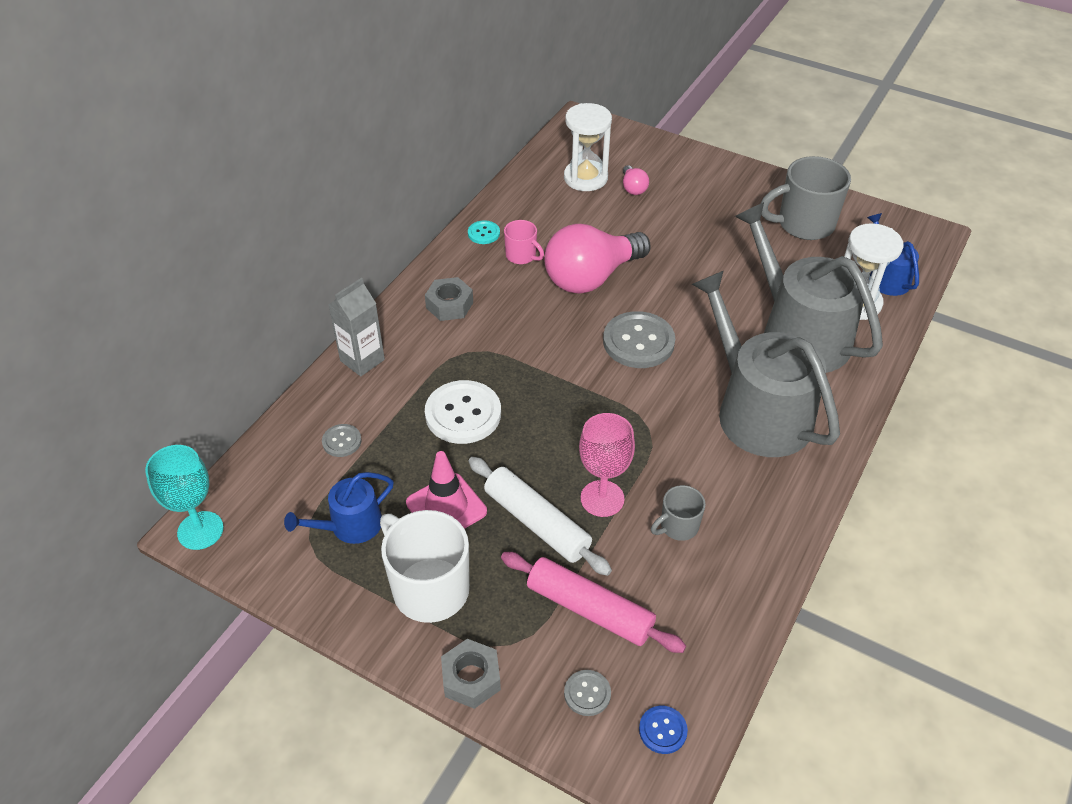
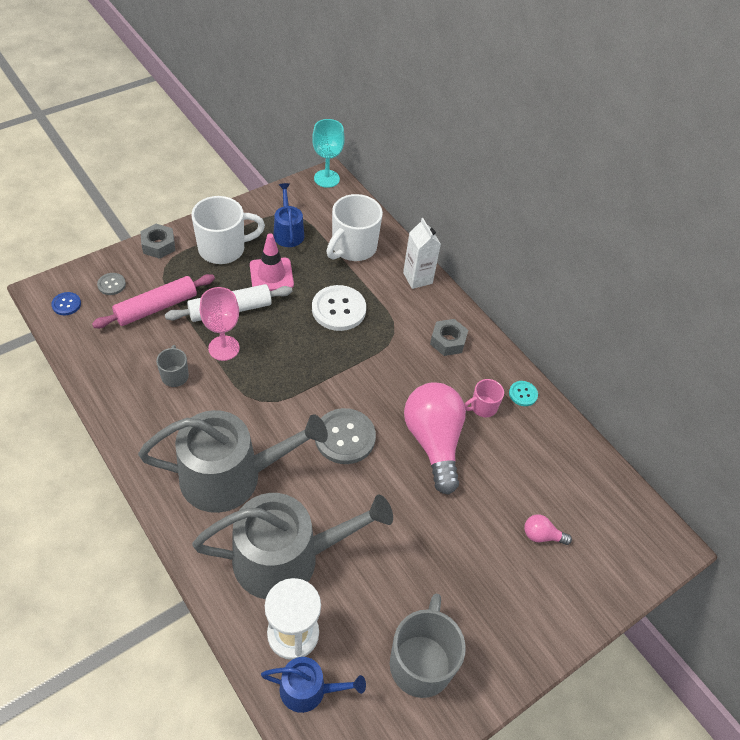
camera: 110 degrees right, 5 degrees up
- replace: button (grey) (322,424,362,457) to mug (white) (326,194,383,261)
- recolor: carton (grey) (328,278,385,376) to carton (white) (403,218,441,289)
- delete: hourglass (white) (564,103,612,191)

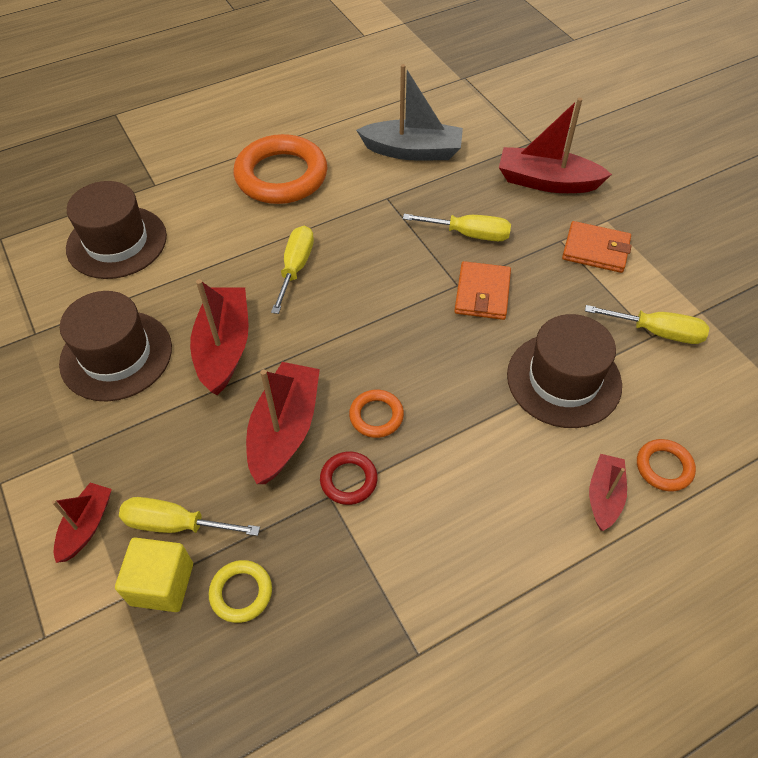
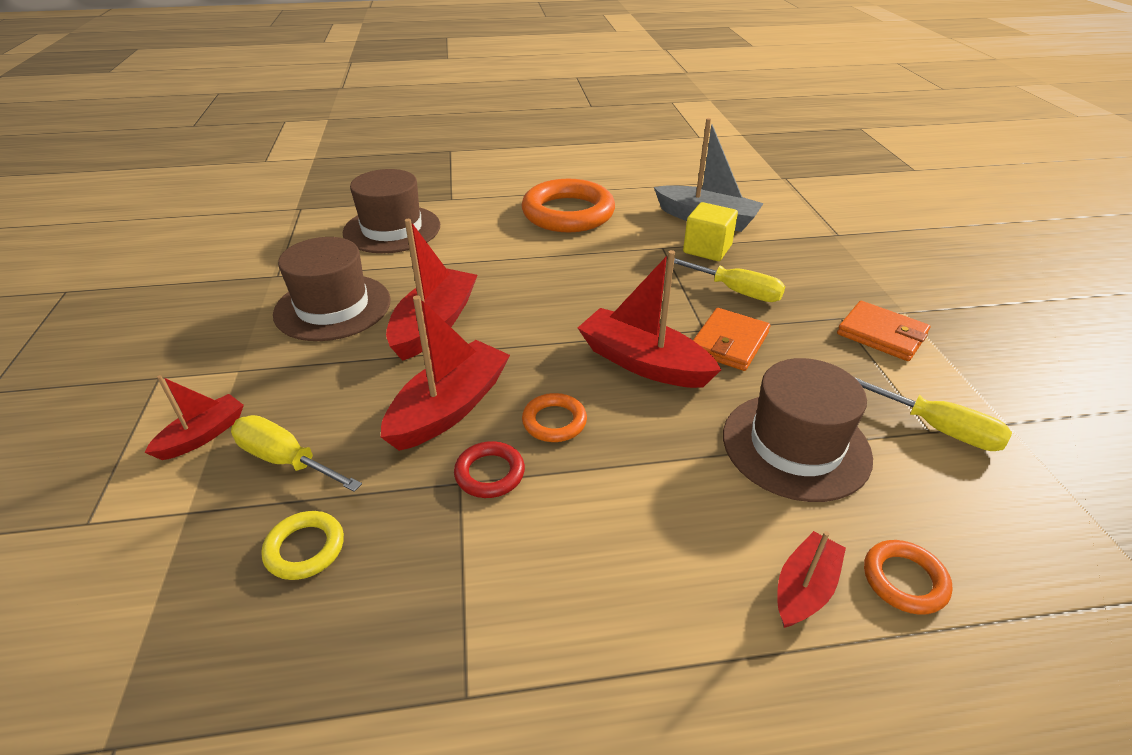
camera: 20 degrees right, 15 degrees down
- move: boat (red) (499,97,612,193) to (578,250,721,388)
- move: cube (yellow) (115,537,193,612) to (683,202,738,261)
- delete: screwdriver (yellow) (271,226,314,314)

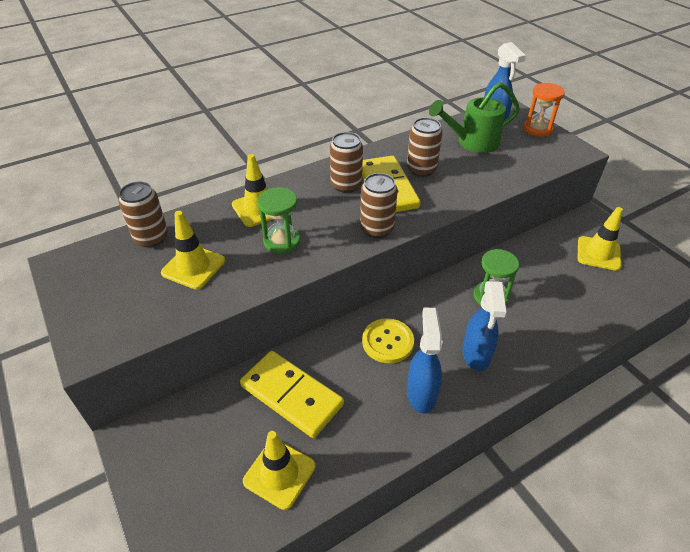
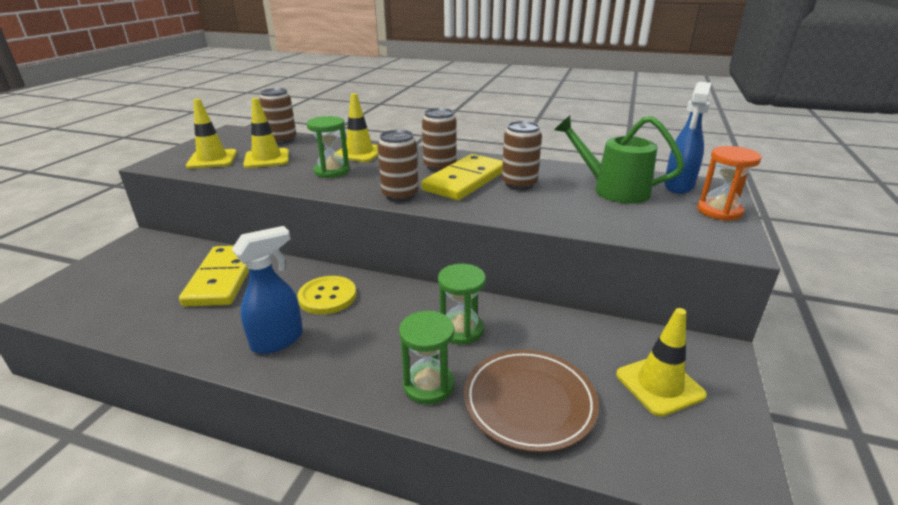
camera: 50 degrees right, 15 degrees down
- move: traffic cone (yellow) (243,431,316,510) to (186,99,237,169)
- insert: hourglass (green) (399,311,455,404)
- insert: plate (brown) (464,349,599,452)
- delete: spray bottle (blue) (462,281,506,371)

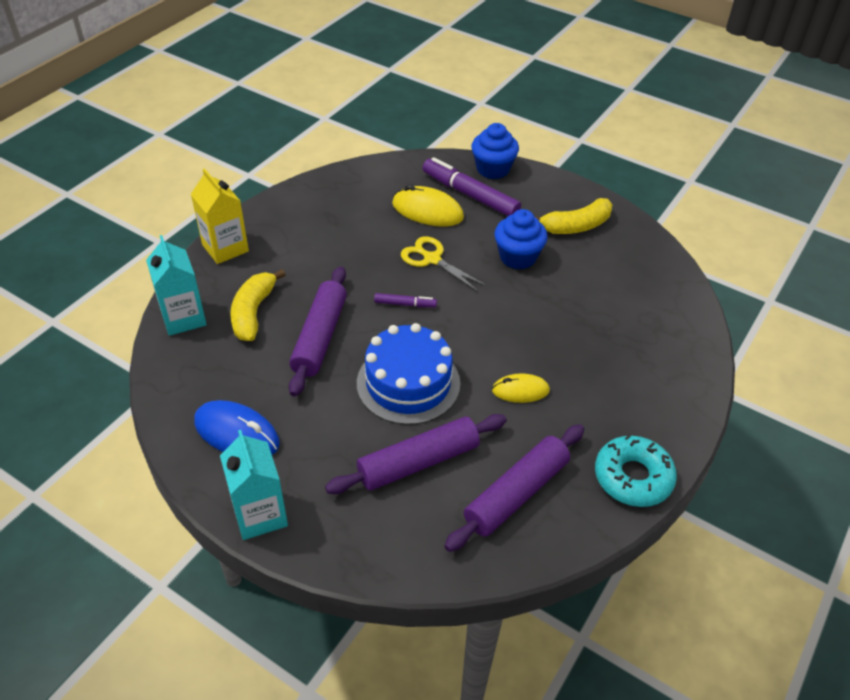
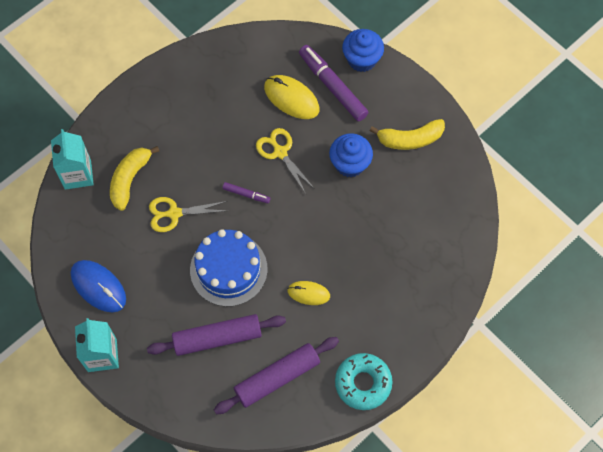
camera: 15 degrees right, 20 degrees up
- replace: rolling pin (purple) (289,266,347,397) to scissors (yellow) (149,197,228,232)
- delete: carton (yellow) (191,168,249,264)

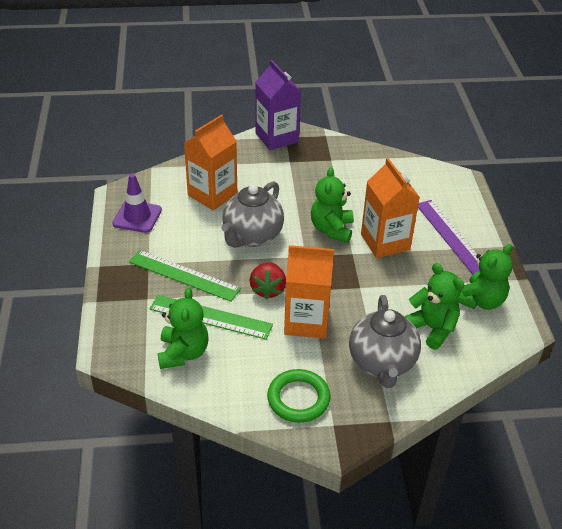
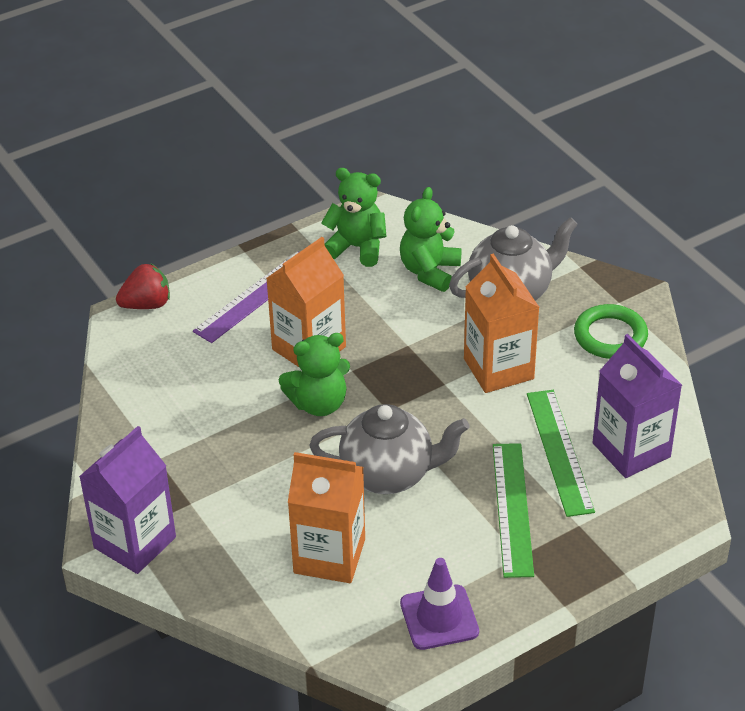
camera: 115 degrees left, 0 degrees up
- move: strawberry (red) (250,262,286,299) to (116,264,170,309)
- replace: teddy bear (green) (158,287,209,369) to carton (purple) (592,334,682,478)

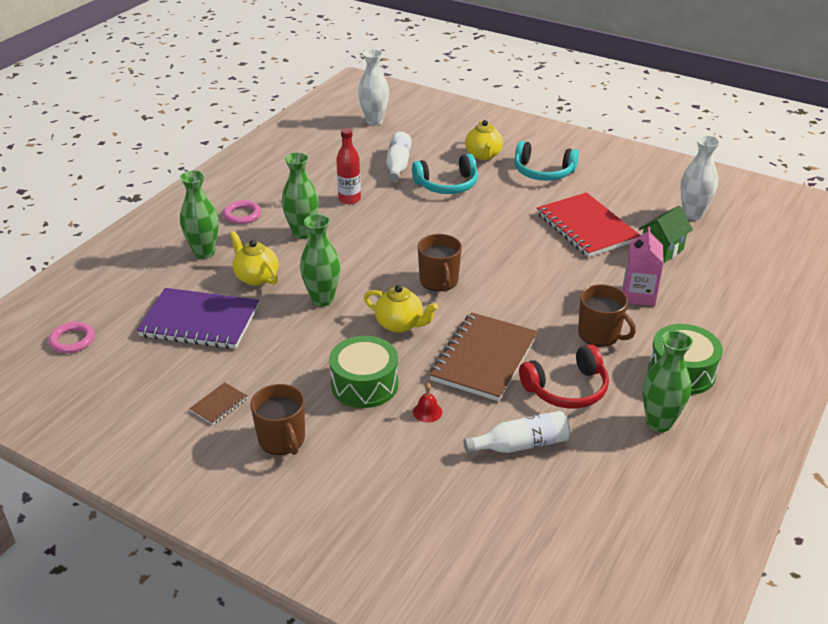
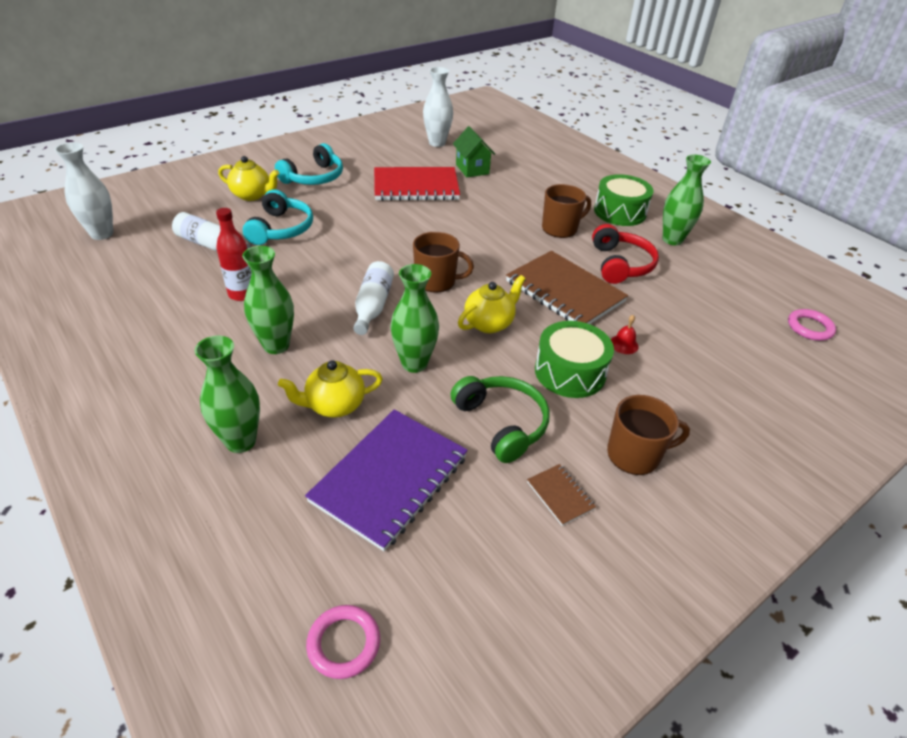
camera: 70 degrees left, 5 degrees up
- move: bottle (white) (463,411,570,453) to (353,261,394,335)
- insert: headphones (green) (451,376,549,463)
- move: ring (pink) (223,200,261,224) to (788,309,836,341)
- delete: carton (pink) (623,227,664,306)

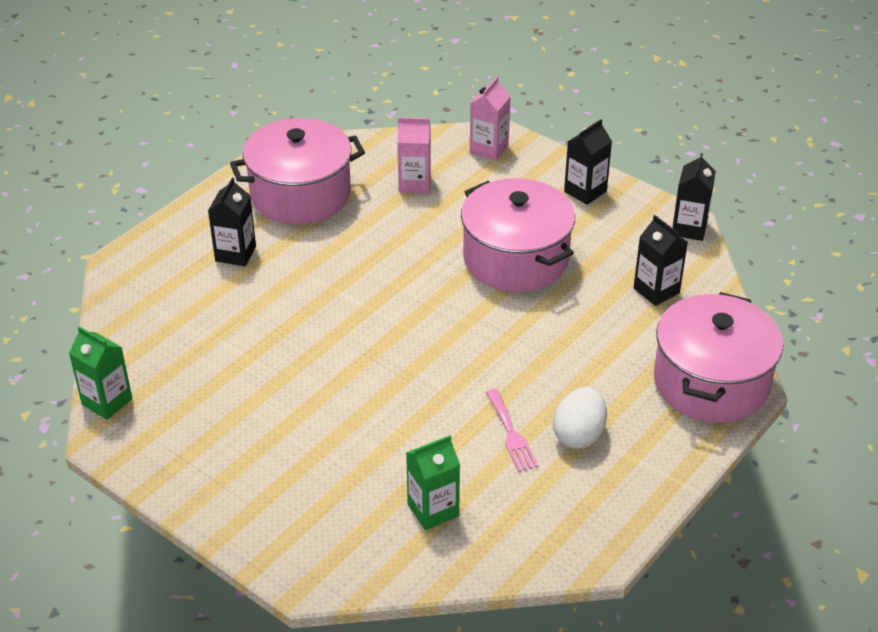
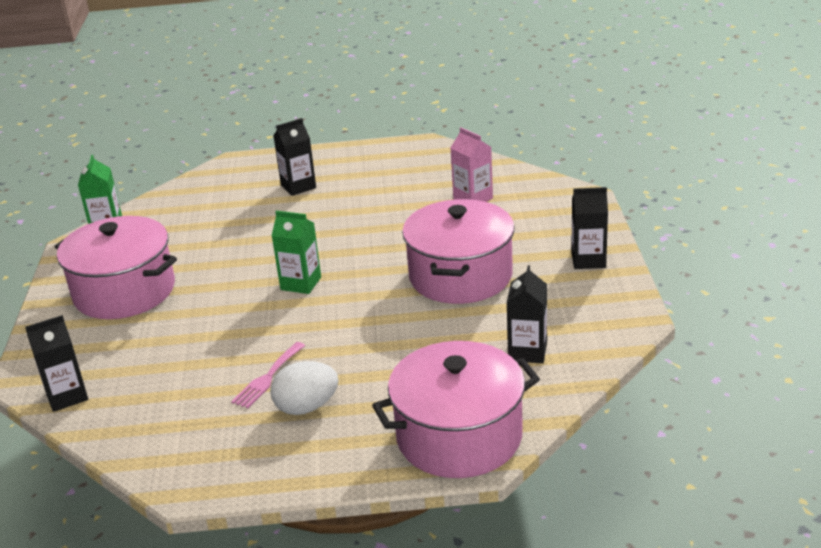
camera: 50 degrees right, 10 degrees down
- move: carton (black) (672,153,716,241) to (25,315,88,412)
- move: pot (pink) (230,118,365,224) to (55,216,177,319)
- move: carton (green) (406,435,460,530) to (272,211,321,294)
- delete: carton (pink) (470,77,511,161)

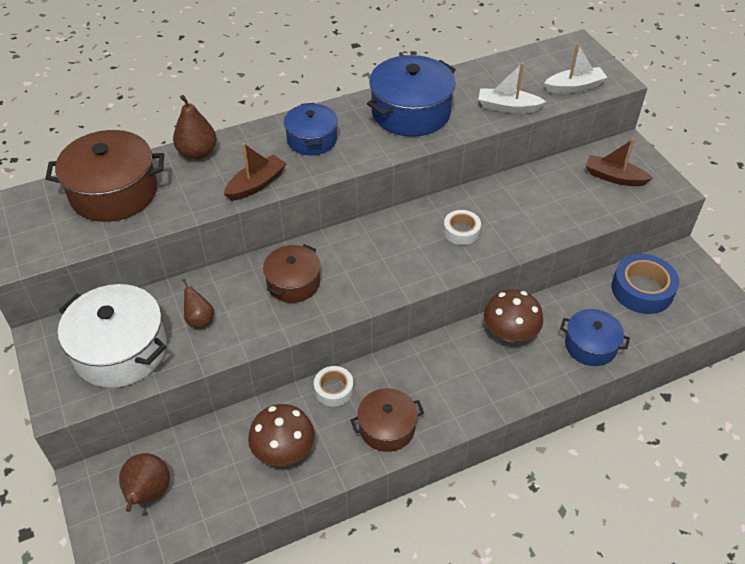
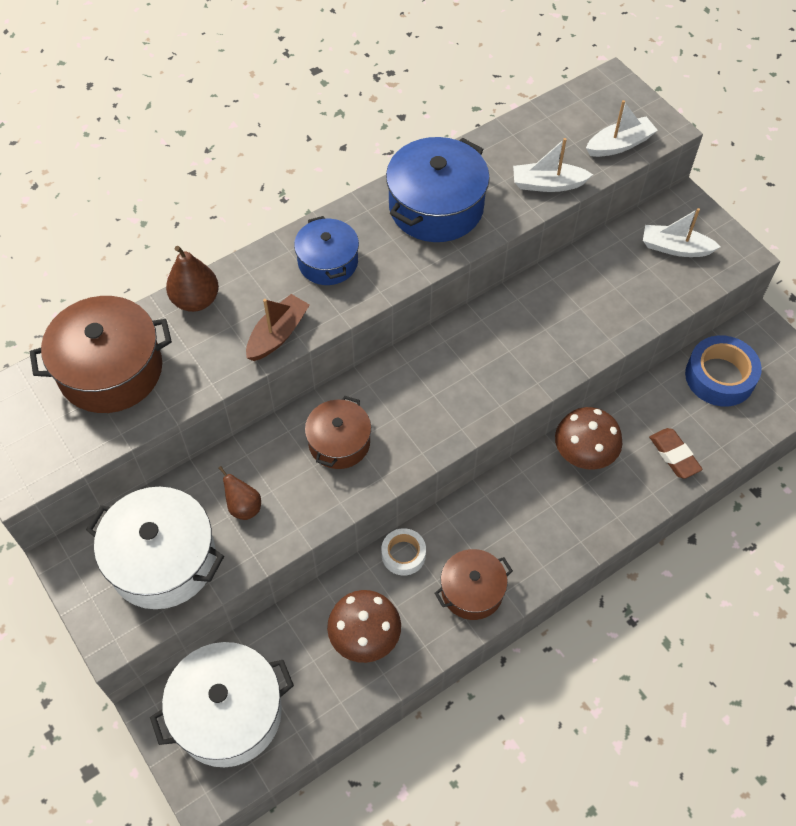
camera: 10 degrees left, 10 degrees up
- replace: pear (brown) (119,453,170,512) to pot (white) (150,642,294,767)
- recolor: boat (brown) (586,138,653,186) to boat (white) (643,208,721,257)
- replace: pot (blue) (560,309,630,366) to eraser (brown) (649,428,703,479)
- delete: tape (white) (443,210,481,245)

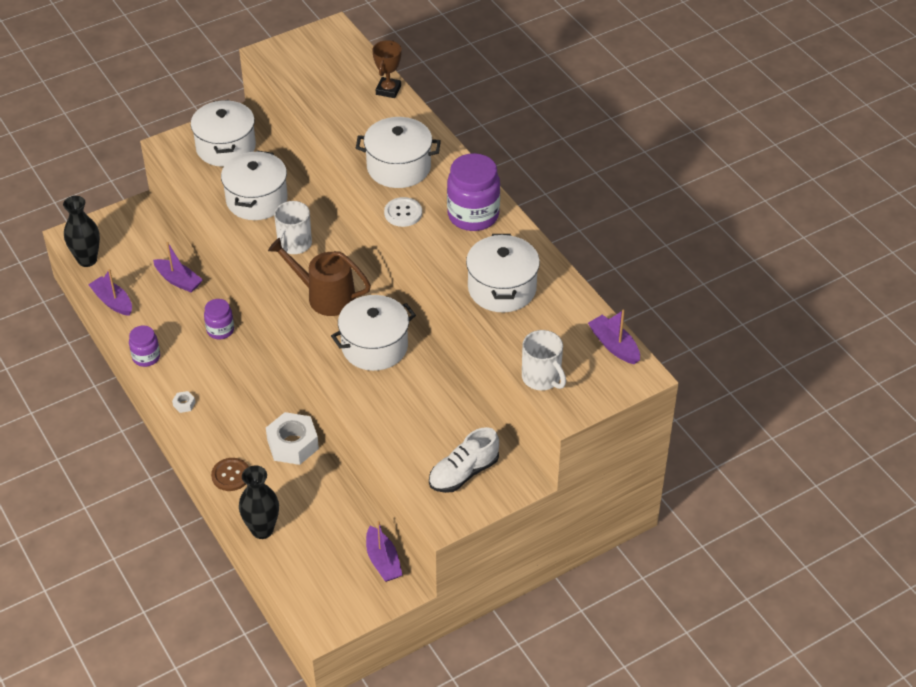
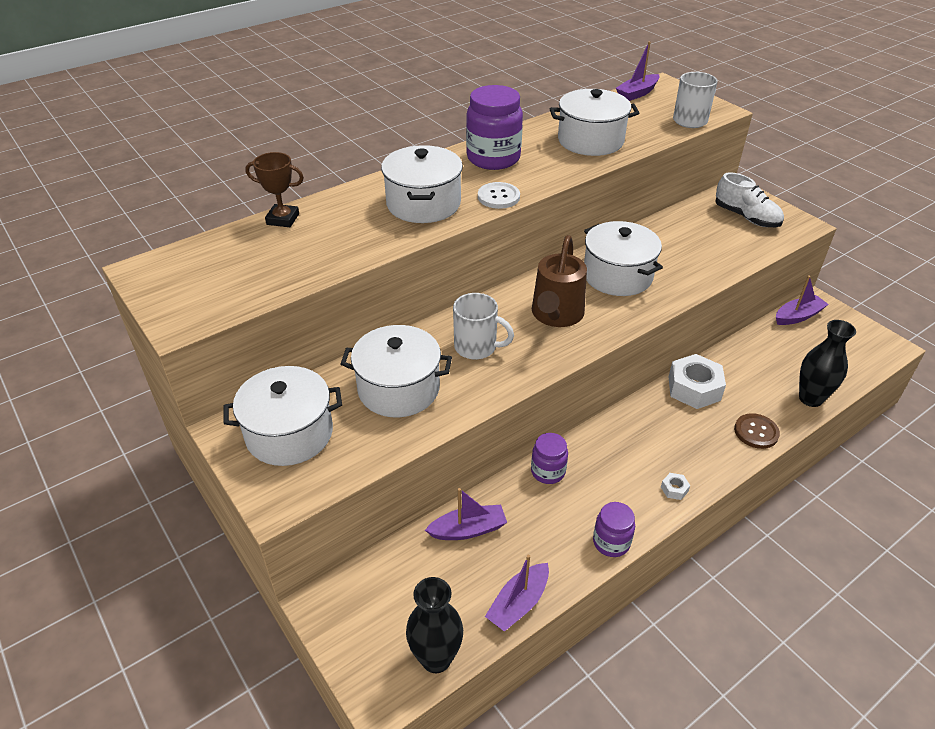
camera: 95 degrees left, 5 degrees down
- rotate: boat (purple) (153,242,203,292) = (425,488,507,540) 45 degrees clockwise

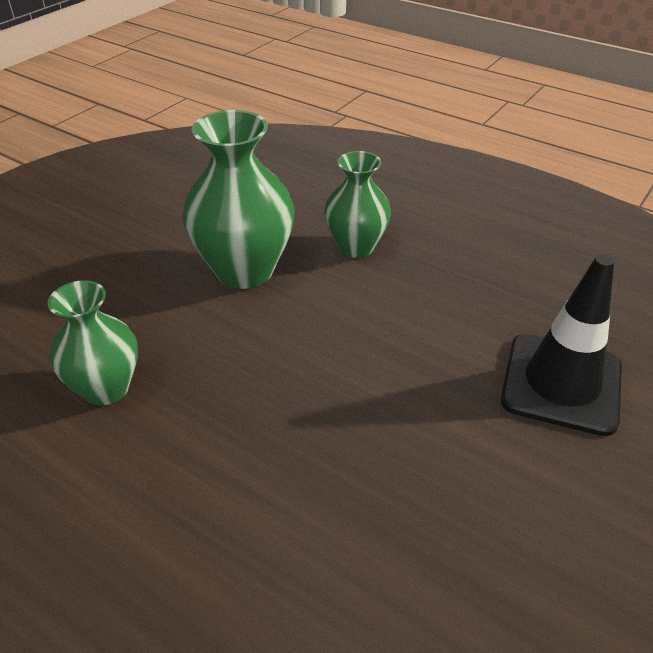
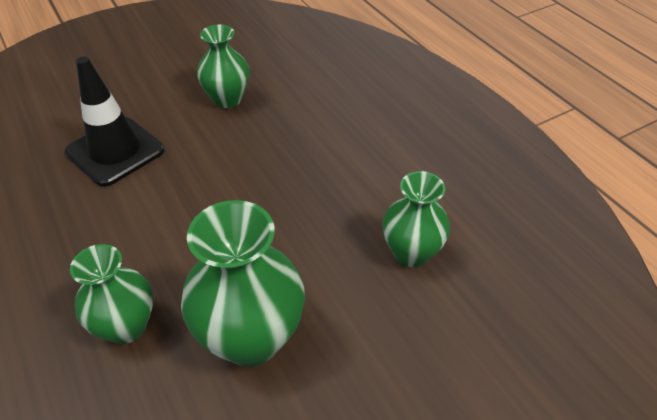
camera: 155 degrees left, 5 degrees up
- insert: vase (green) (197,25,249,108)

